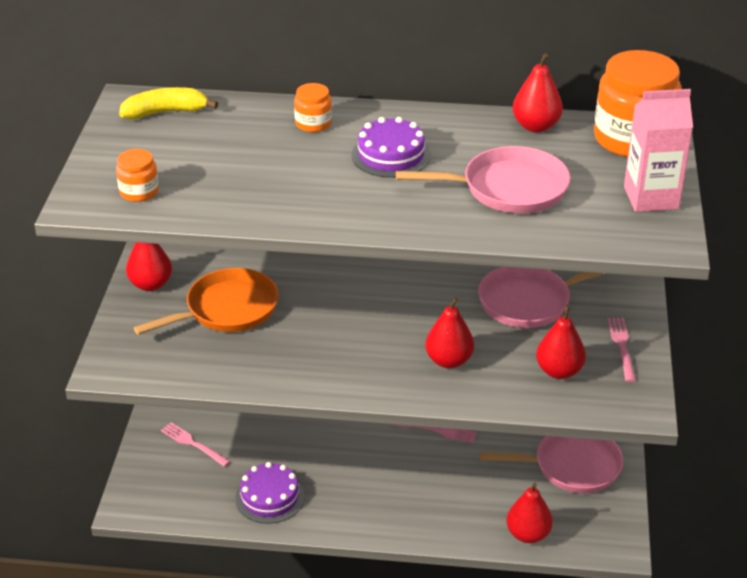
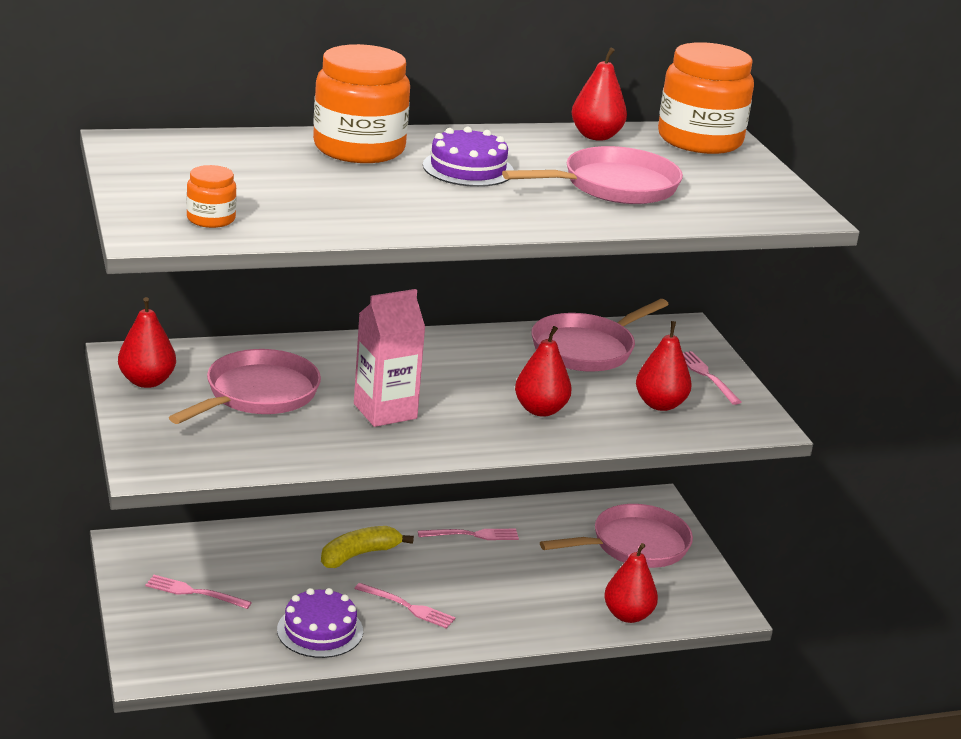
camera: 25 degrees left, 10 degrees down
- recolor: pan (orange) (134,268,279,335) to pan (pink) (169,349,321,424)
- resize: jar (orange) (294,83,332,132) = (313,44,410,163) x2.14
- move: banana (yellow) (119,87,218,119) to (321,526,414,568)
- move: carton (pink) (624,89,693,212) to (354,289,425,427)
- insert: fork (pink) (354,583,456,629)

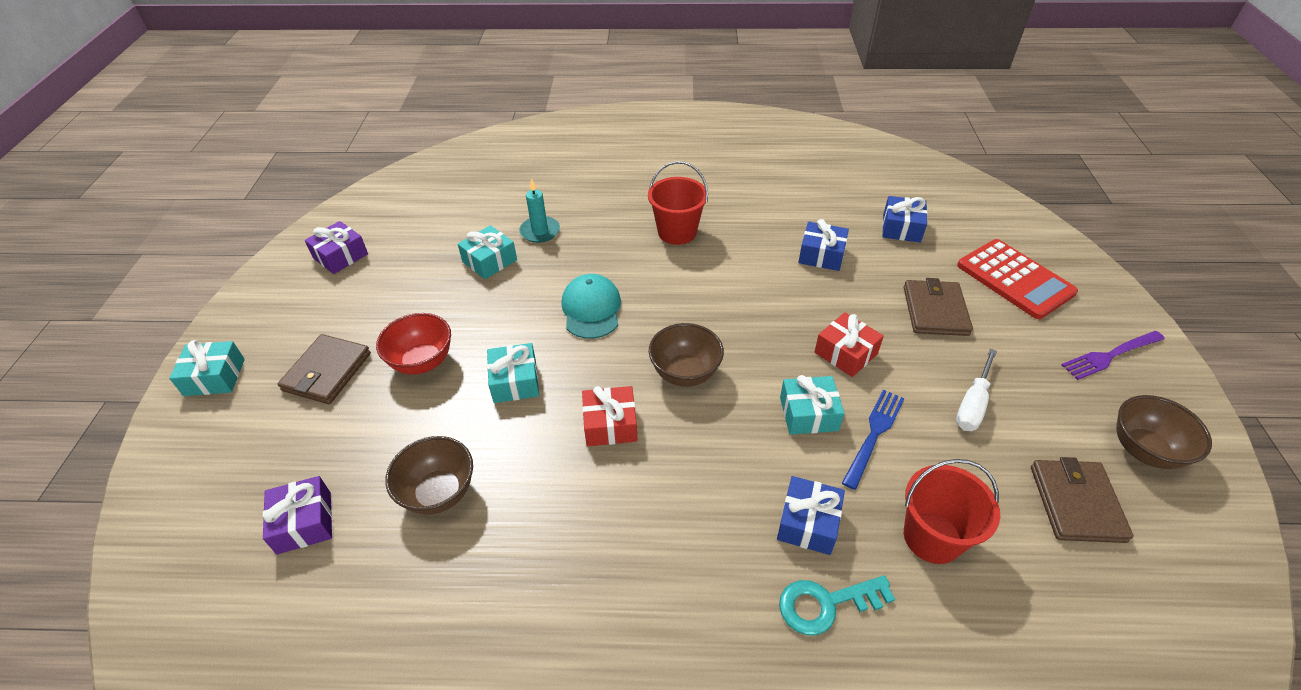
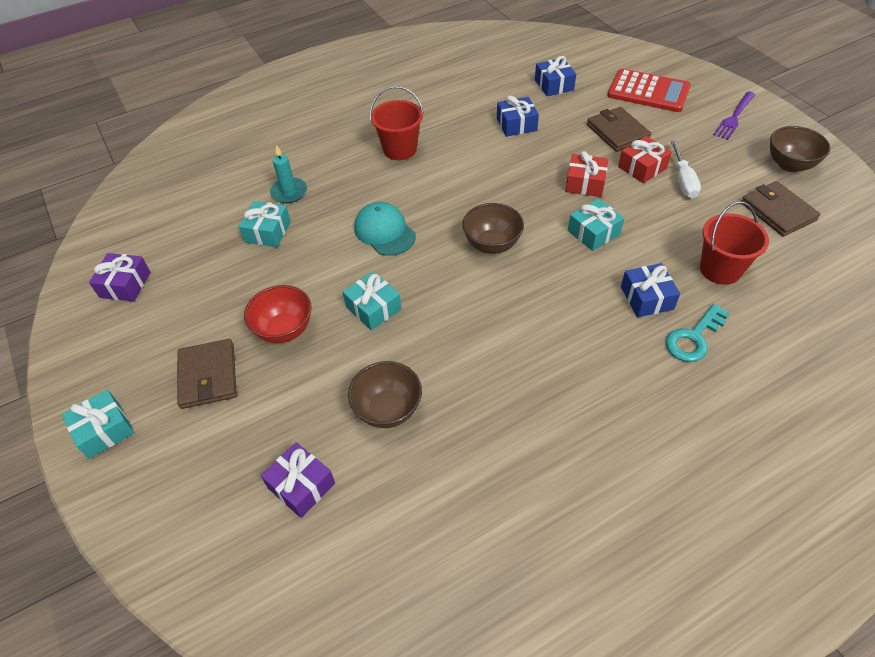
camera: 30 degrees left, 5 degrees up
- move: gift (red) (582,386,638,446) to (618,136,672,183)
- delete: fork (blue) (842,390,905,490)

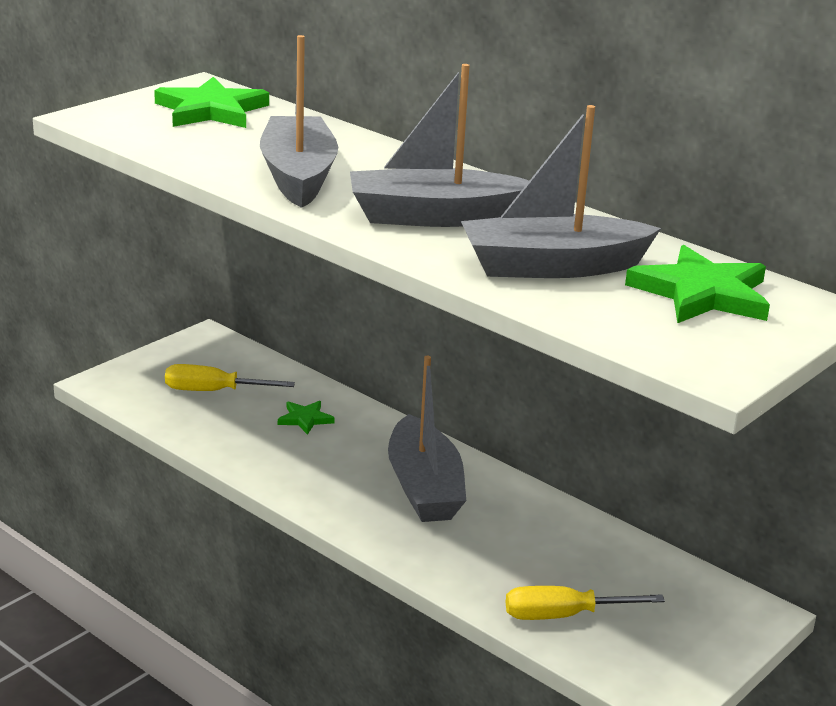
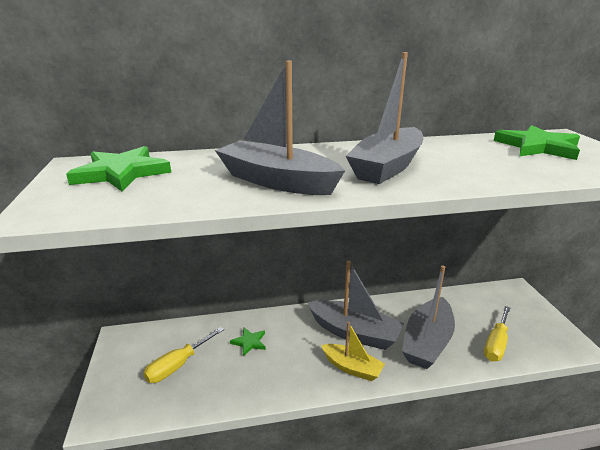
camera: 50 degrees left, 0 degrees up
- insert: boat (yellow) (321,322,385,381)
- move: boat (grey) (461,105,661,278) to (402,265,455,369)

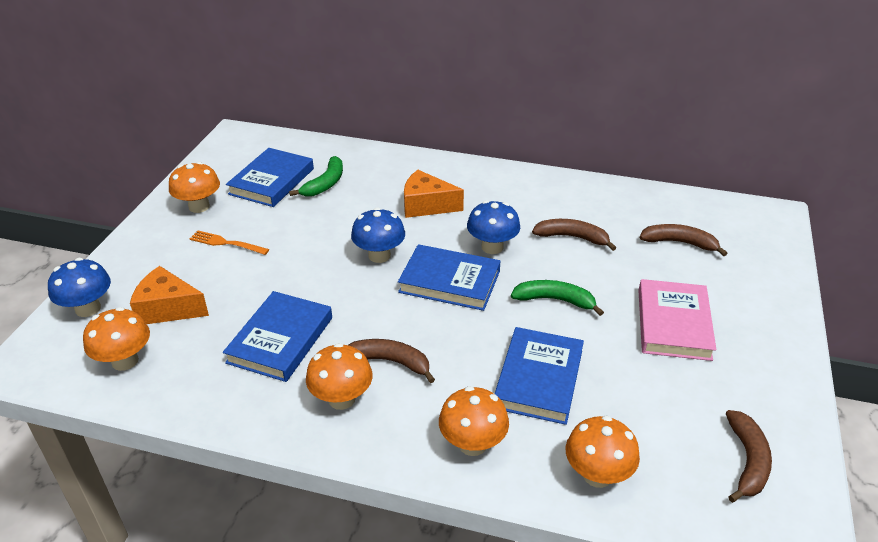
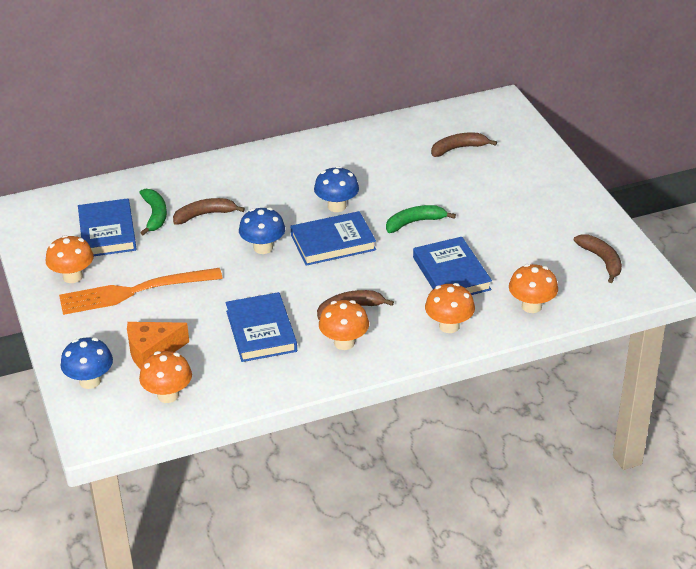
camera: 35 degrees left, 0 degrees up
- resize: fork (orange) (190,231,269,255) = (59,268,223,315) x2.08
- move: banana (brown) (532,219,616,251) to (173,198,245,225)
- delete: cheese (orange) (404,170,464,218)
- delete: book (pink) (638,279,717,361)

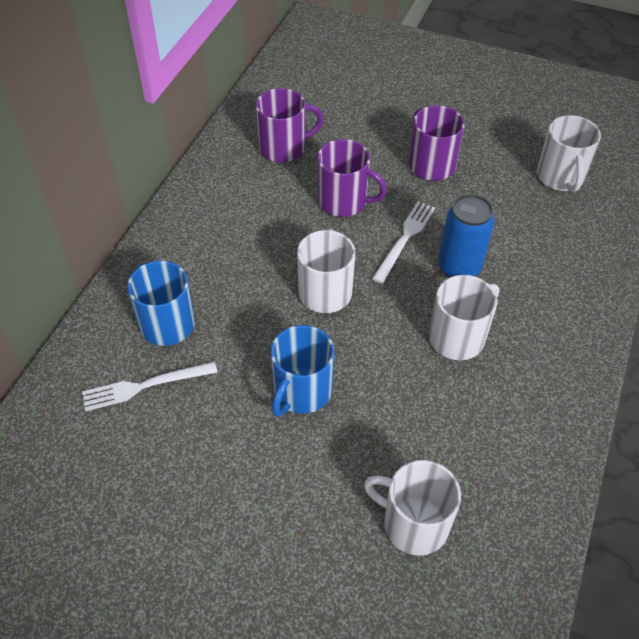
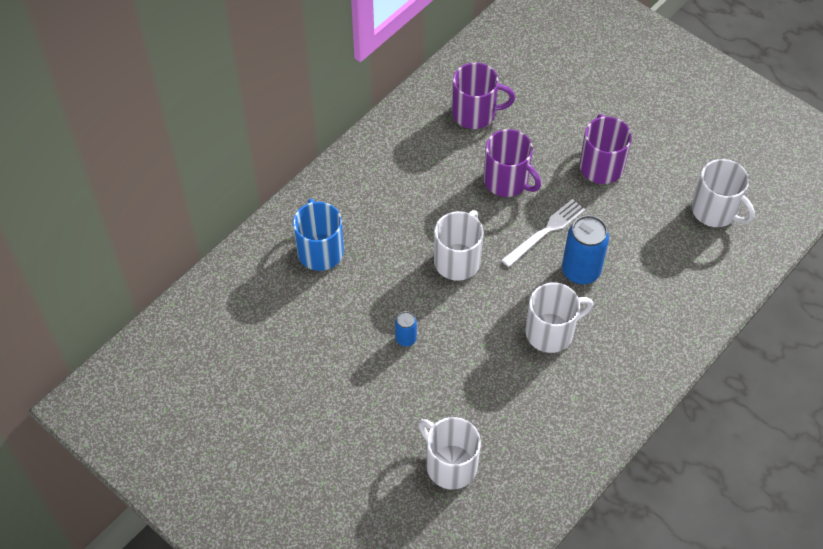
camera: 20 degrees right, 5 degrees up
- replace: mug (blue) (271,325,334,416) to can (blue) (395,311,417,346)
- rotate: mug (white) (537,115,601,192) = (692,159,755,227) 60 degrees counterclockwise
- delete: fork (white) (82,362,217,411)

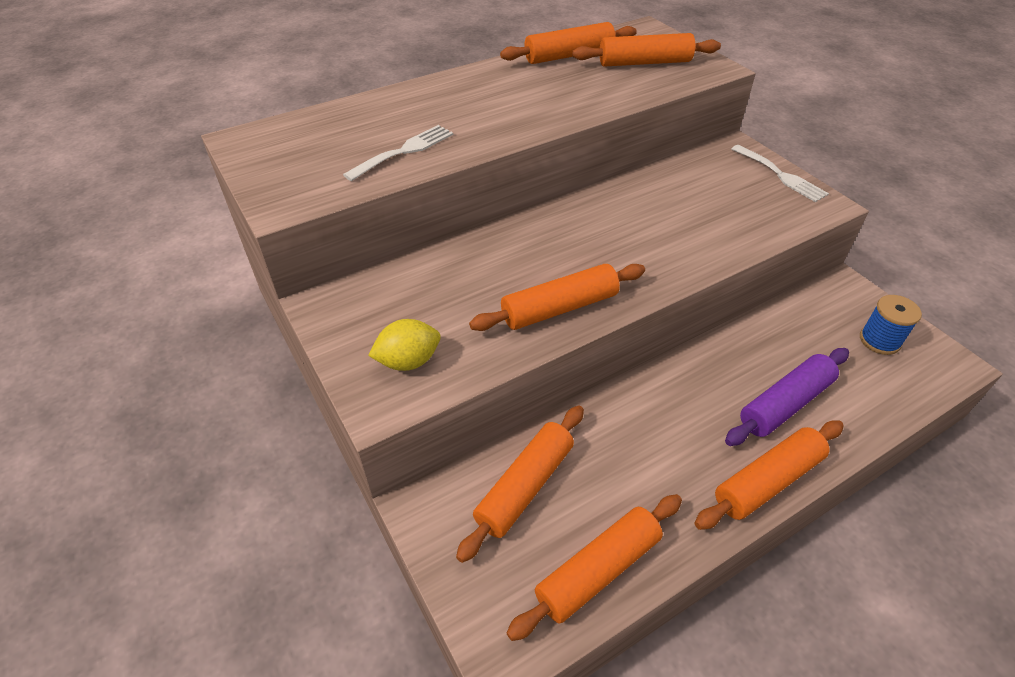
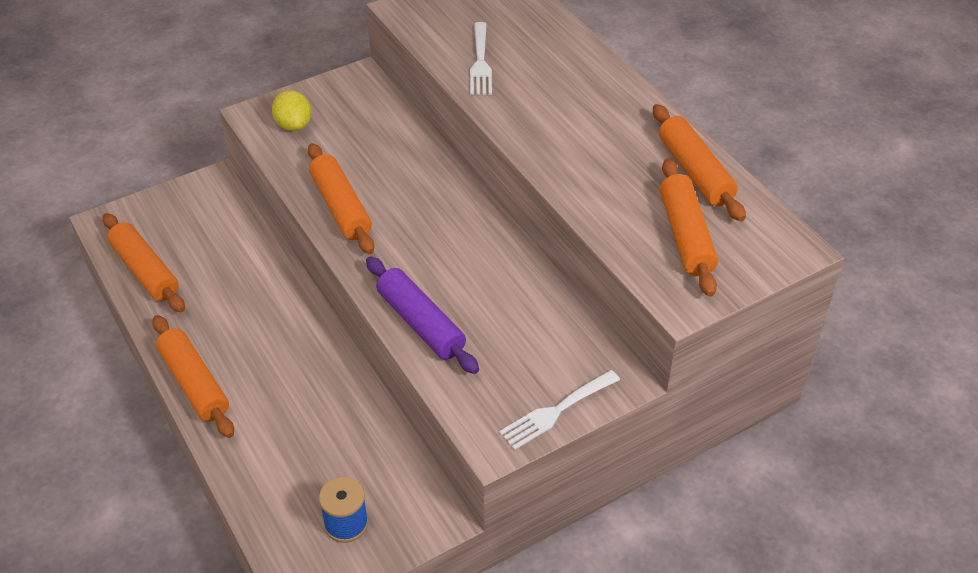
camera: 90 degrees right, 0 degrees up
- move: rolling pin (purple) (725,348,849,446) to (366,257,479,374)
- rotate: fork (white) (343,125,453,181) = (470,22,492,95) 45 degrees clockwise
- delete: rolling pin (orange) (456,405,584,563)

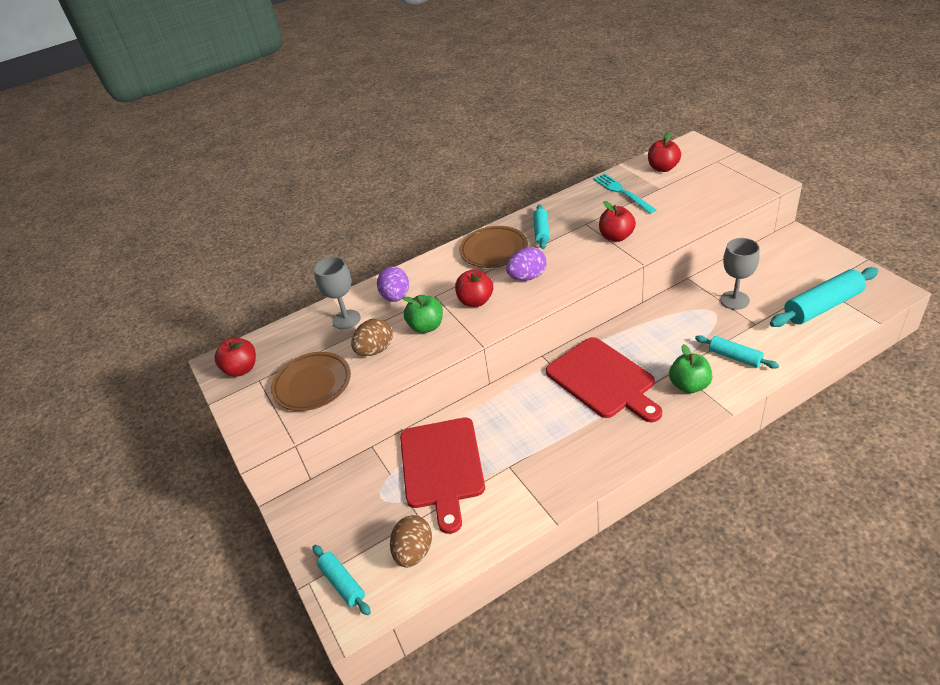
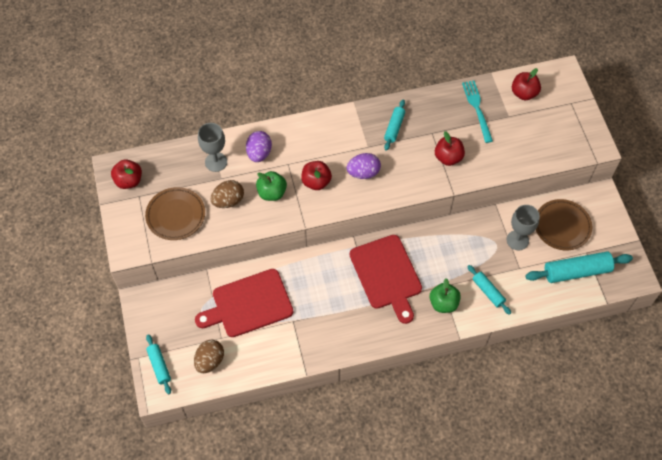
camera: 10 degrees right, 20 degrees up
- rotate: cutting board (red) (400,417,485,534) = (195,269,293,337) 60 degrees clockwise
- move: plate (brown) (459,226,528,268) to (536,199,592,250)

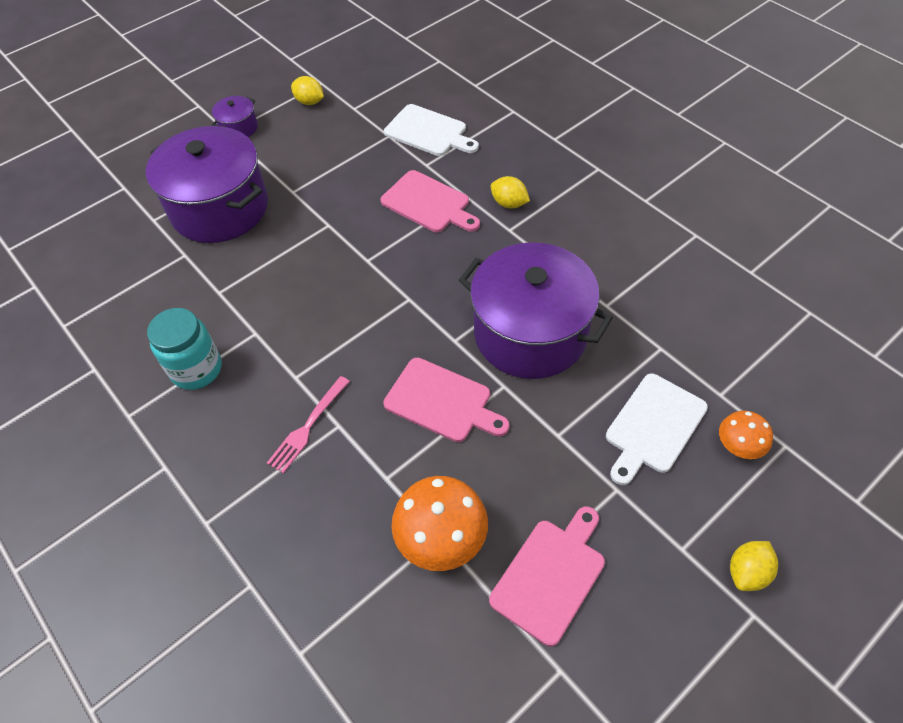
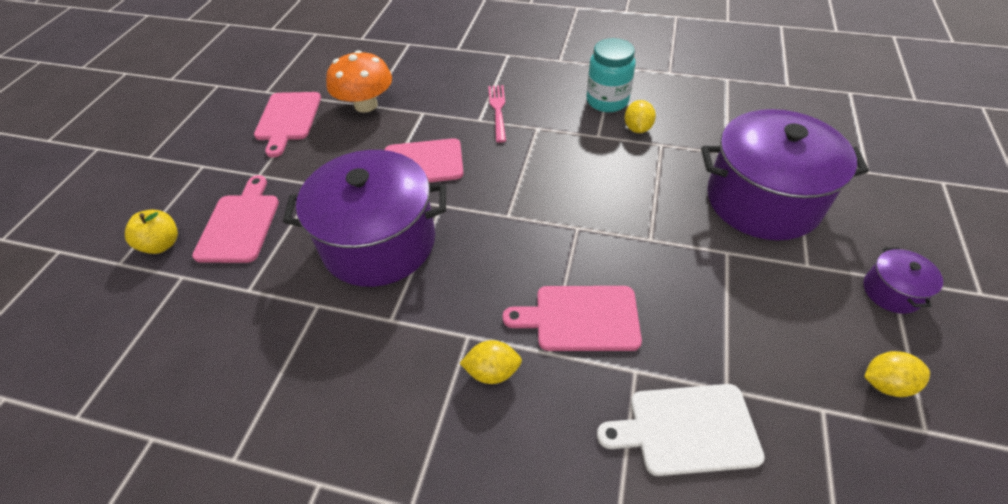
camera: 145 degrees right, 5 degrees down
- replace: mushroom (orange) (719,411,773,459) to apple (yellow) (125,209,178,254)
- recolor: cutting board (white) (606,374,708,485) to cutting board (pink) (192,175,279,263)
- move: lemon (yellow) (730,541,778,591) to (625,100,656,133)

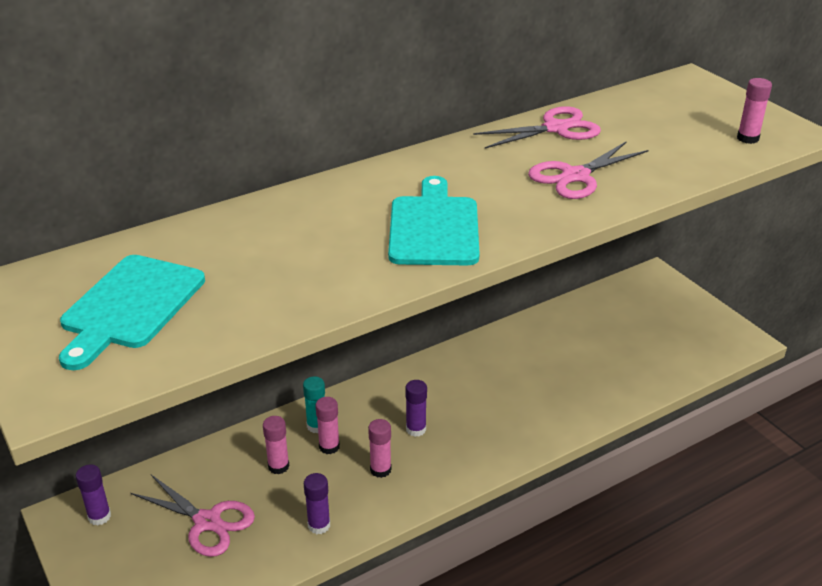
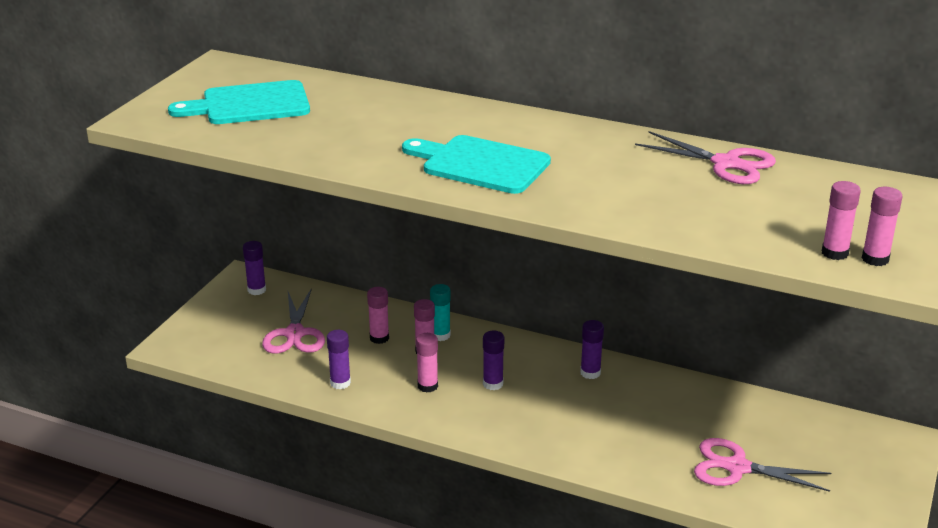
camera: 55 degrees right, 5 degrees down
- rotate: cutting board (turquoise) (388,176,480,265) = (402,135,551,194) 120 degrees counterclockwise
- insert: glue stick (purple) (580,320,604,379)
- move: scissors (pink) (528,141,649,199) to (694,438,831,492)
- insert: glue stick (pink) (822,181,861,260)

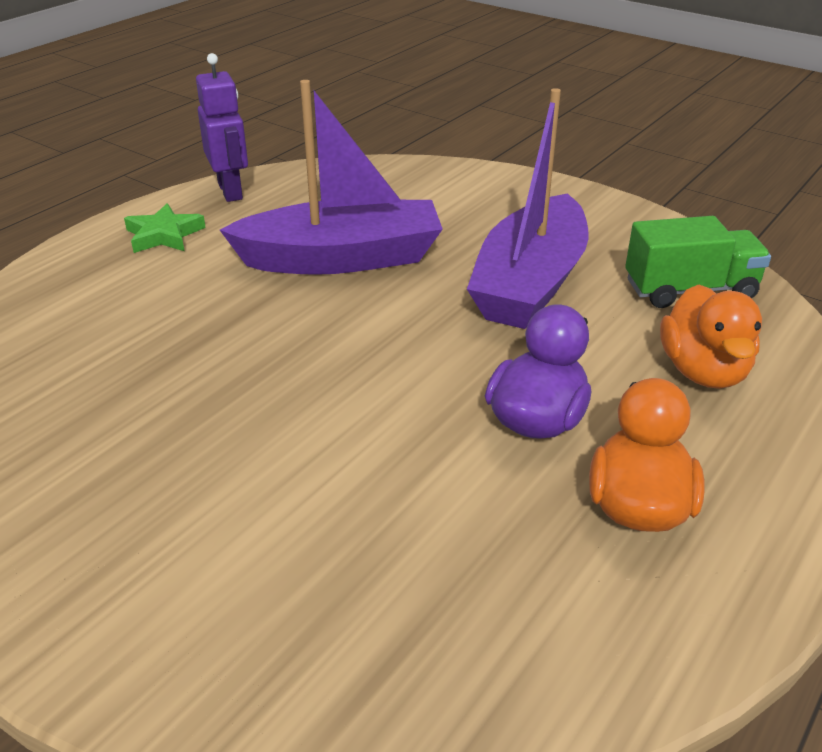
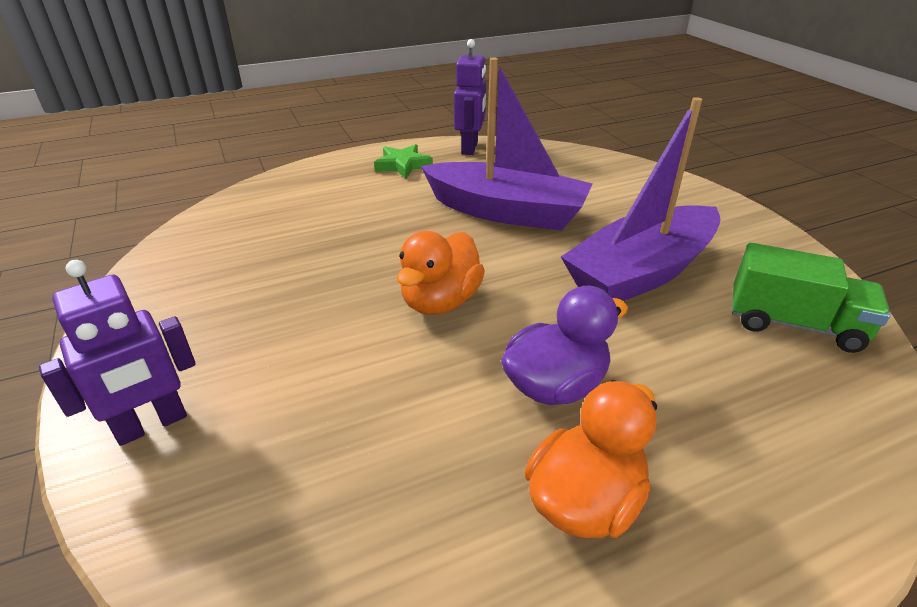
camera: 30 degrees right, 0 degrees up
- insert: robot (purple) (39,260,196,446)
- move: duck (orange) (660,285,762,389) to (397,231,485,315)

